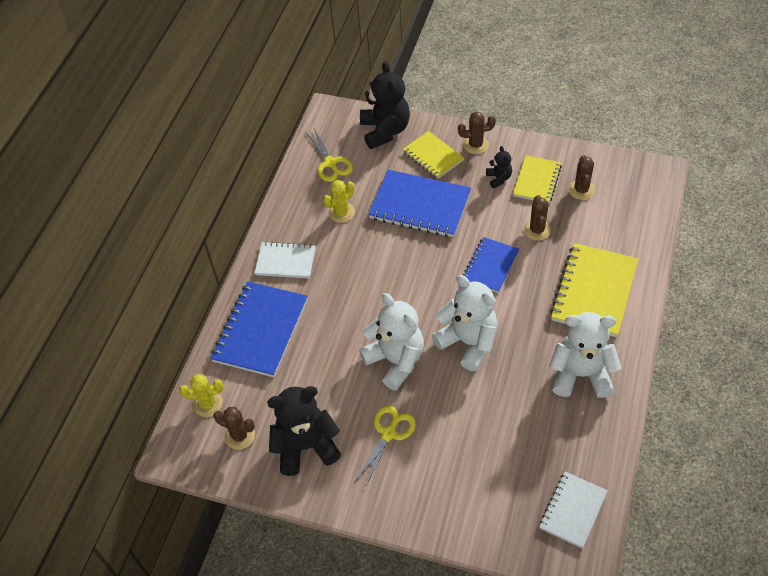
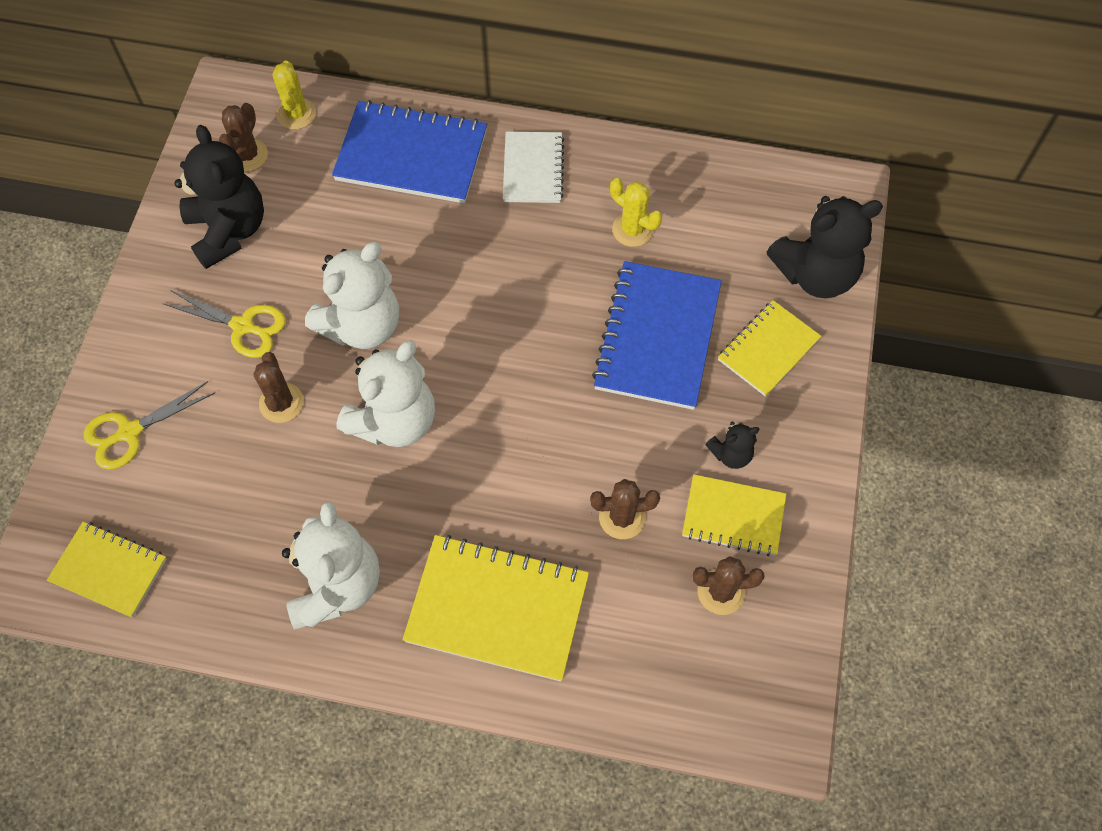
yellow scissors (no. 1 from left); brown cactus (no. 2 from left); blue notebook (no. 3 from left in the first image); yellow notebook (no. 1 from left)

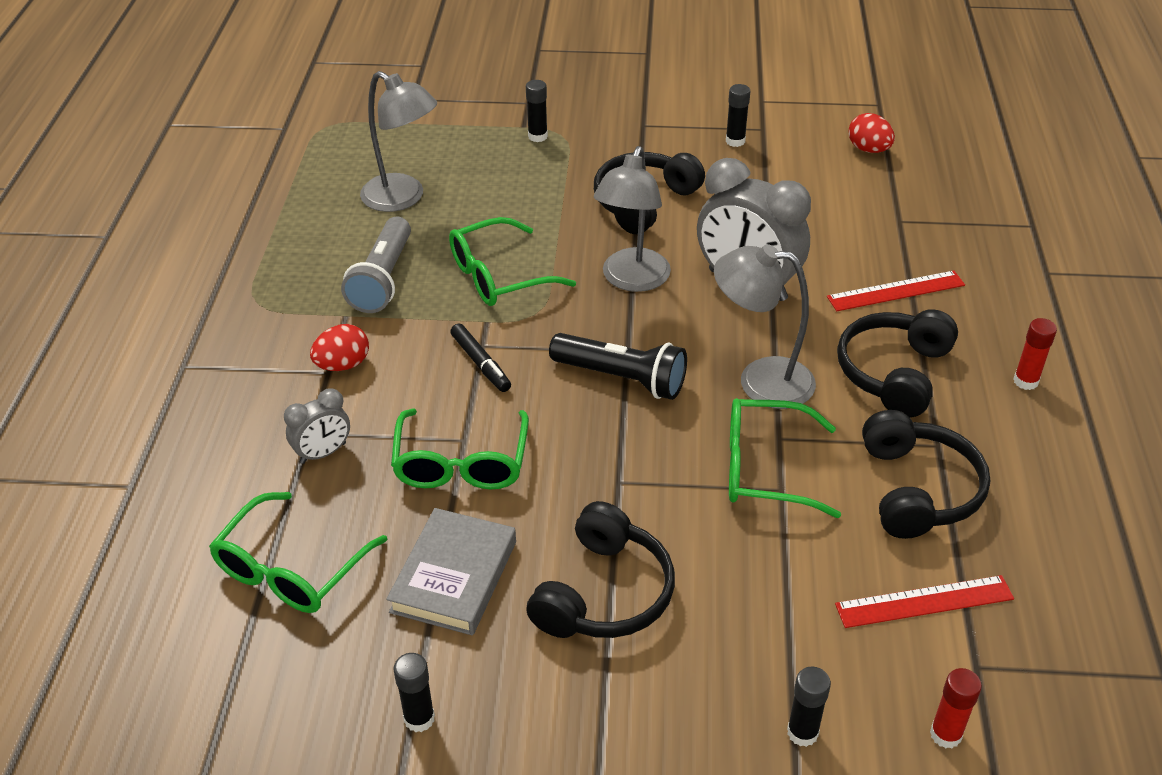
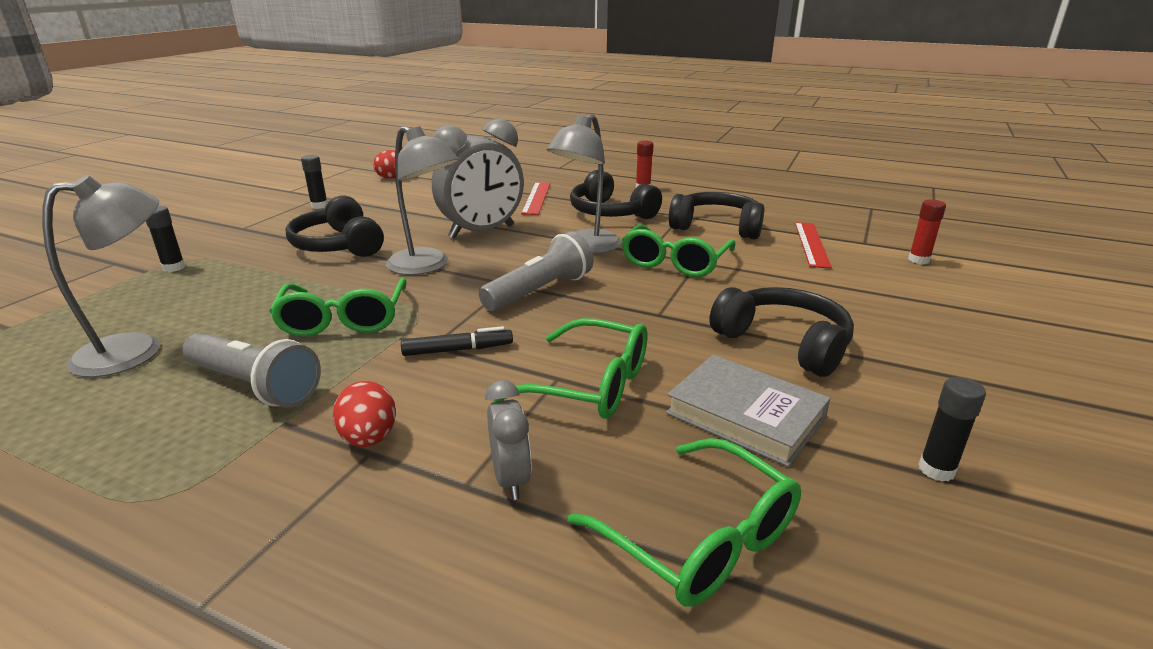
grey flashlight (no. 2 from left); black glue stick (no. 4 from left in the first image)

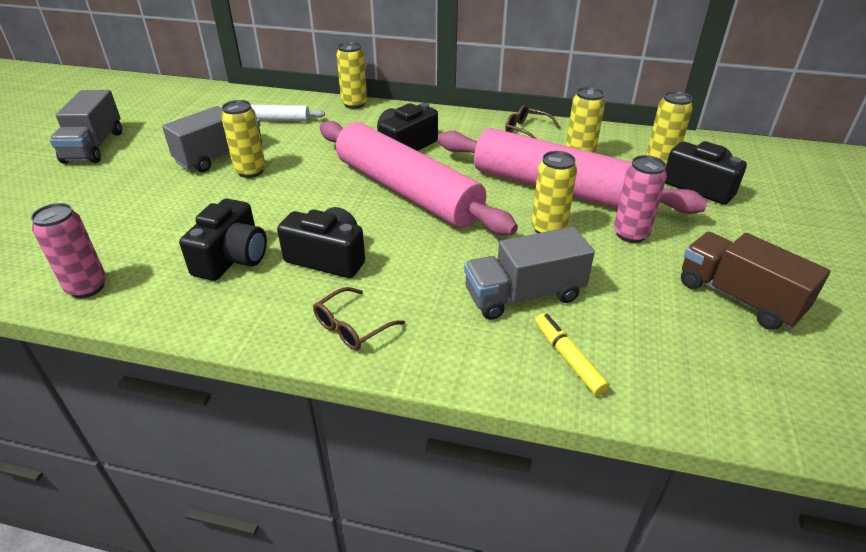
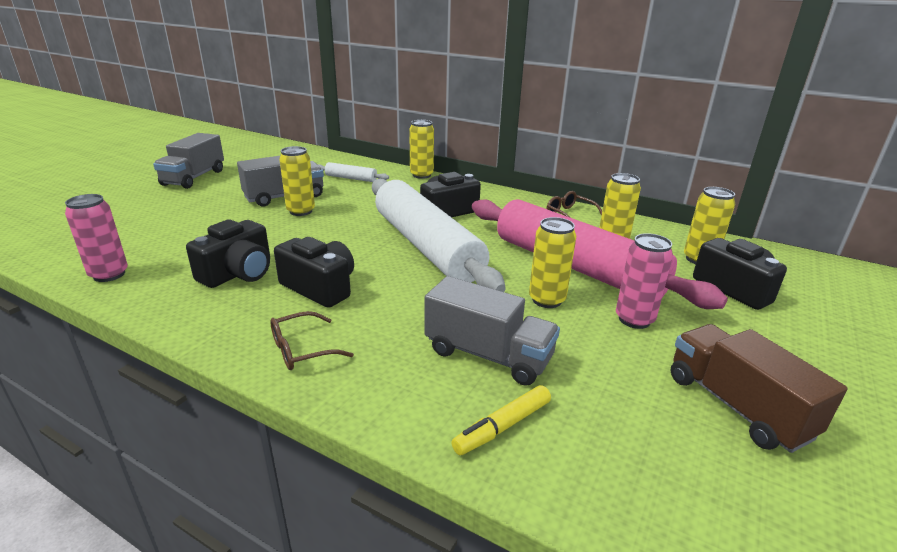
white rolling pin (no. 2 from left); grey truck (no. 3 from left); yellow marker

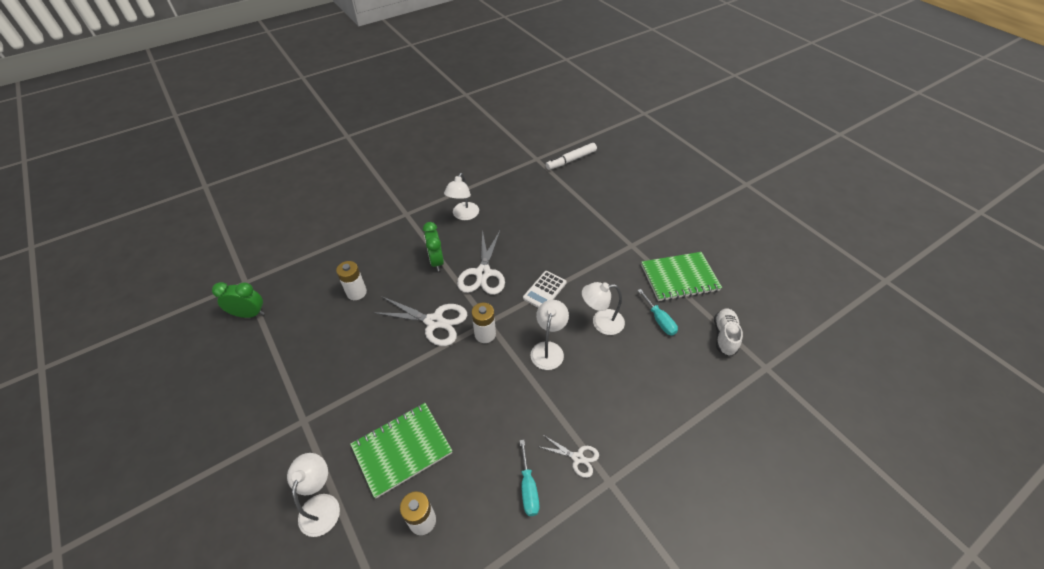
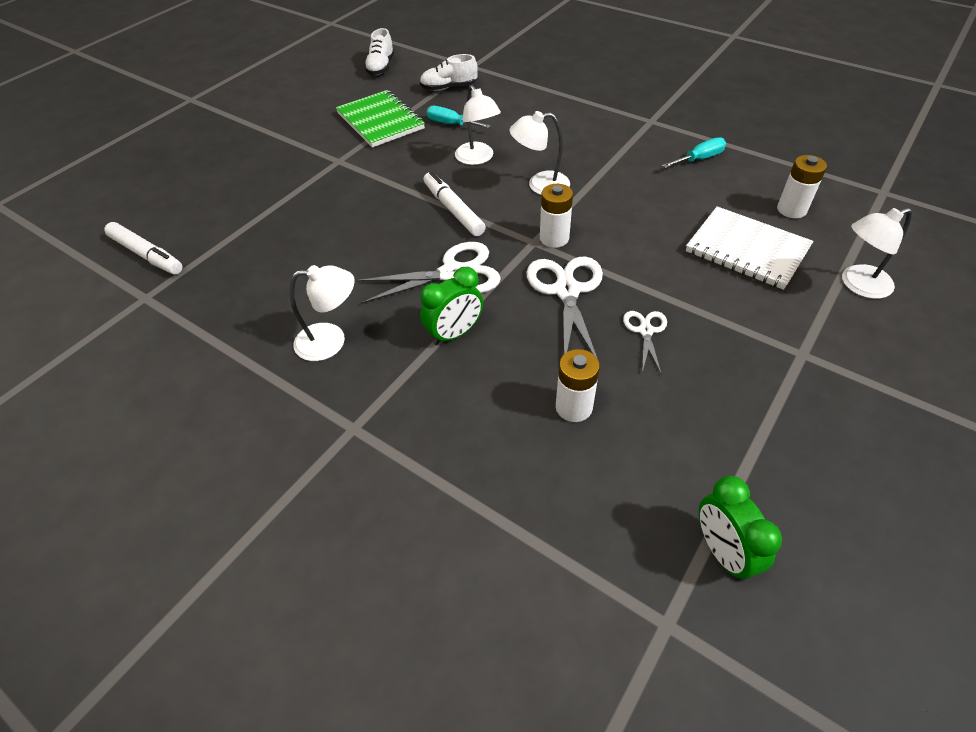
white notebook; white marker (no. 2 from left); white scissors (no. 3 from left); turquoise screwdriver (no. 1 from left); white shoe (no. 1 from left)

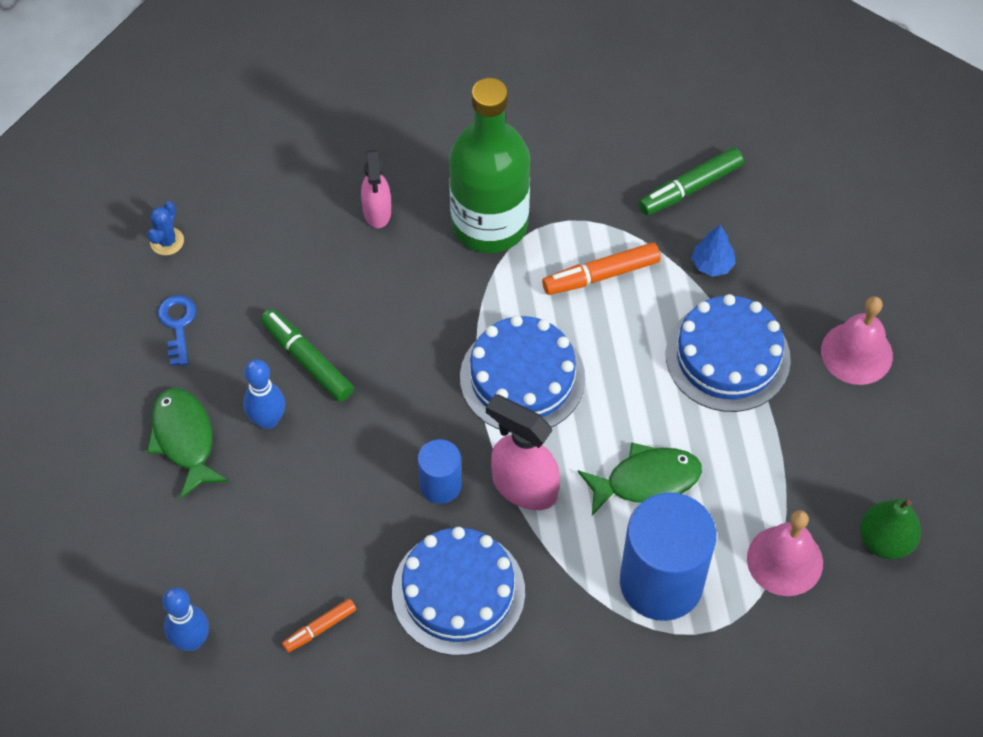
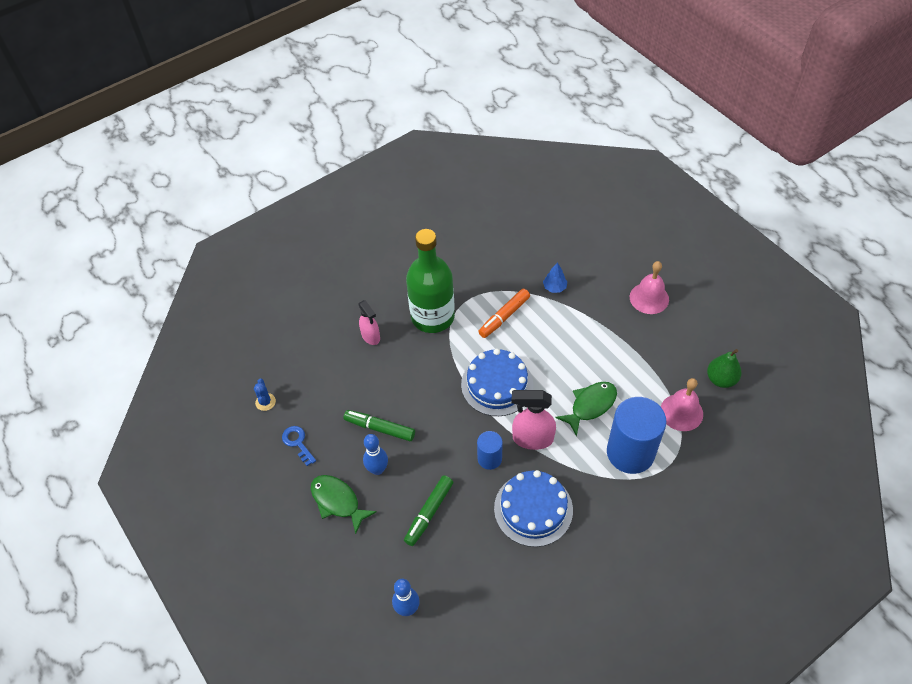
orange marker (no. 1 from left in the first image); green marker (no. 2 from left); blue cake (no. 3 from left in the first image)

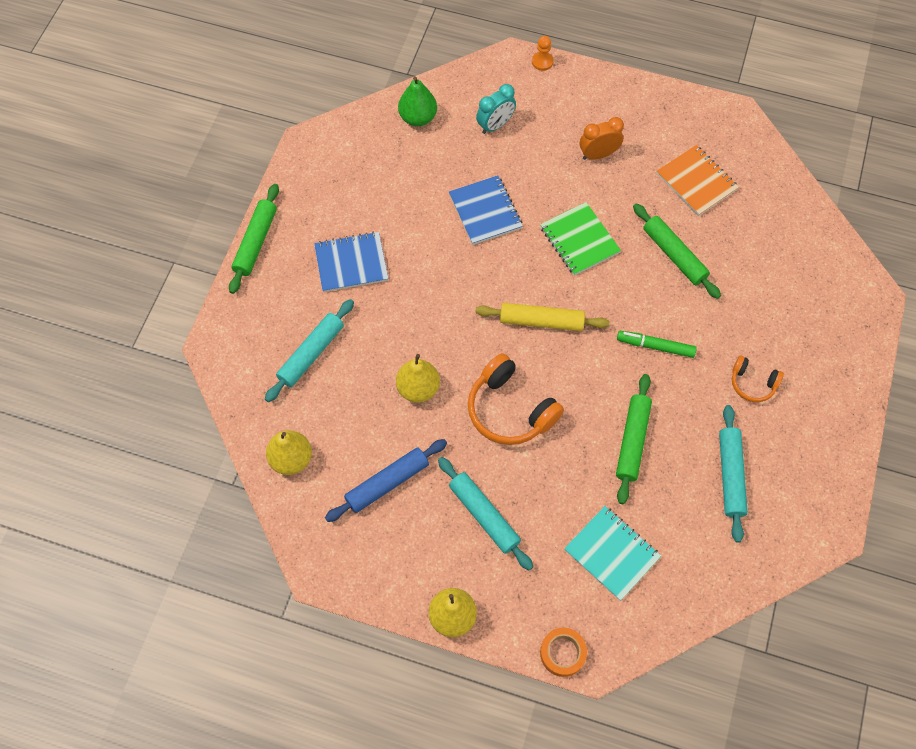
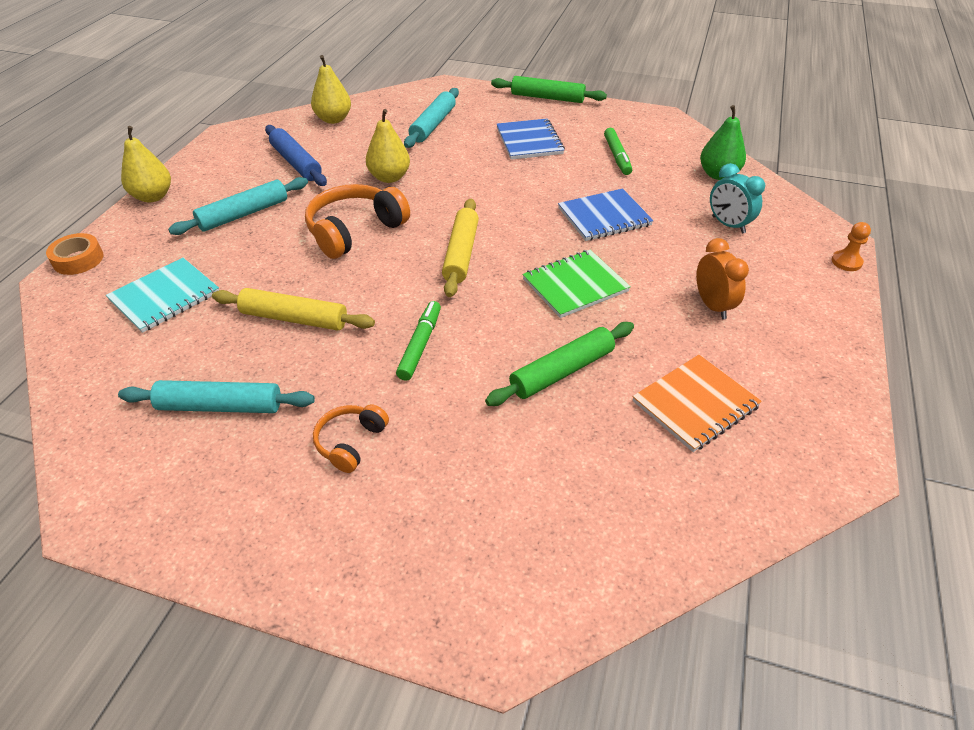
turquoise rolling pin (no. 3 from left); yellow rolling pin (no. 1 from left); green marker (no. 2 from left)

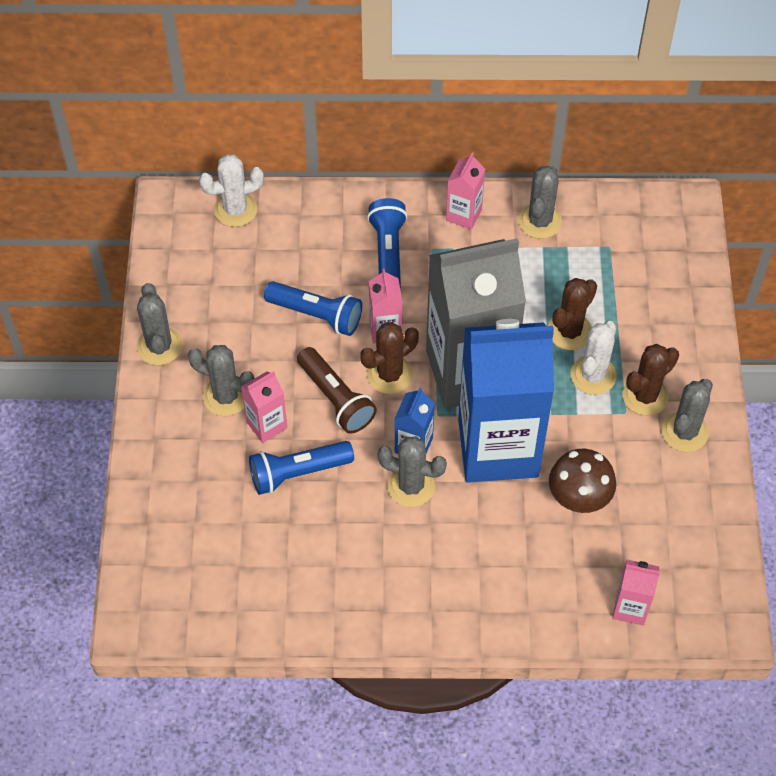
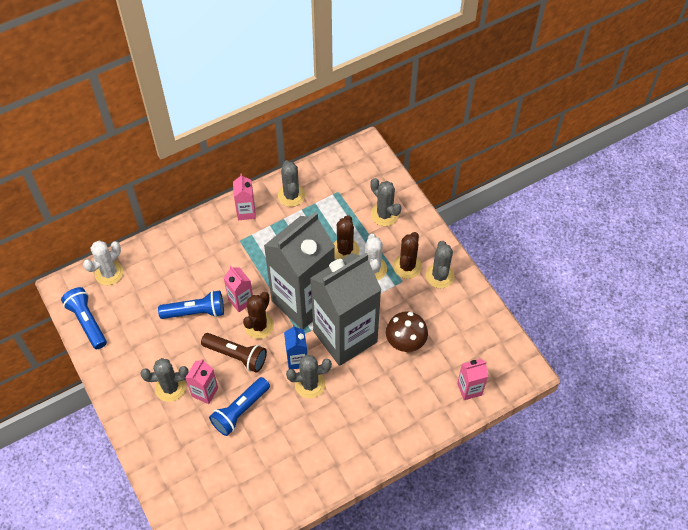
grey cactus (no. 4 from left); blue flashlight (no. 1 from left); grey carton (no. 2 from left)

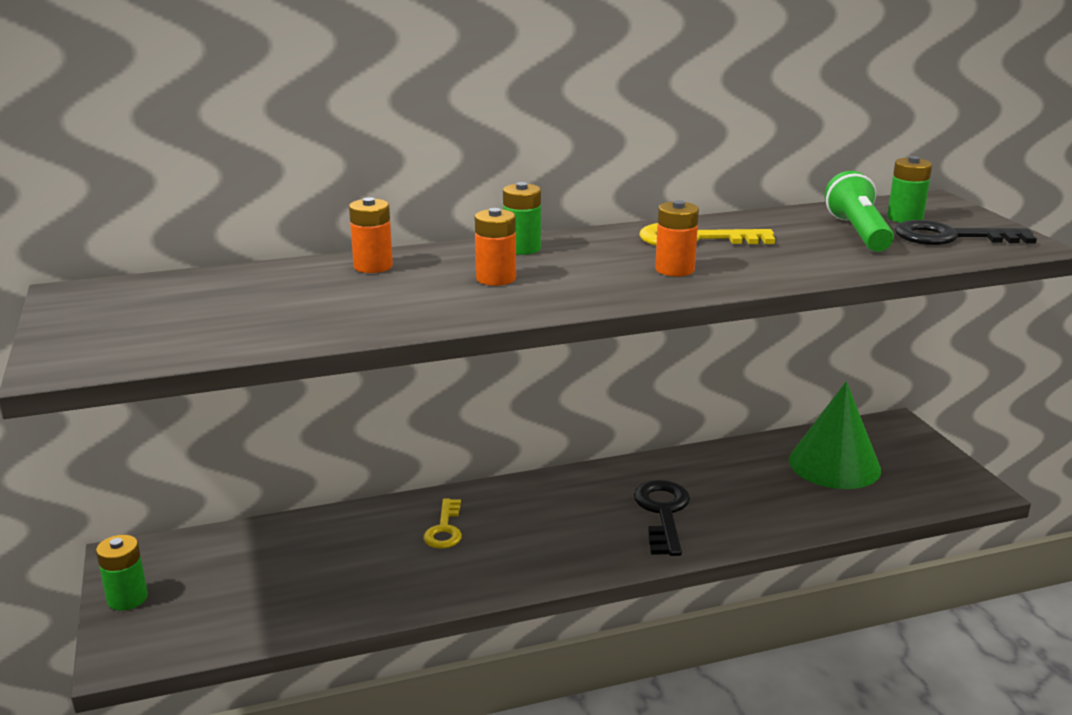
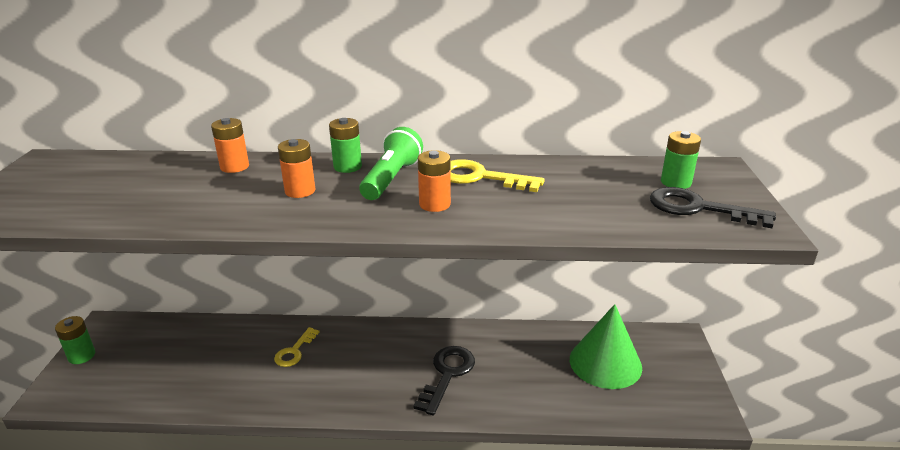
green flashlight

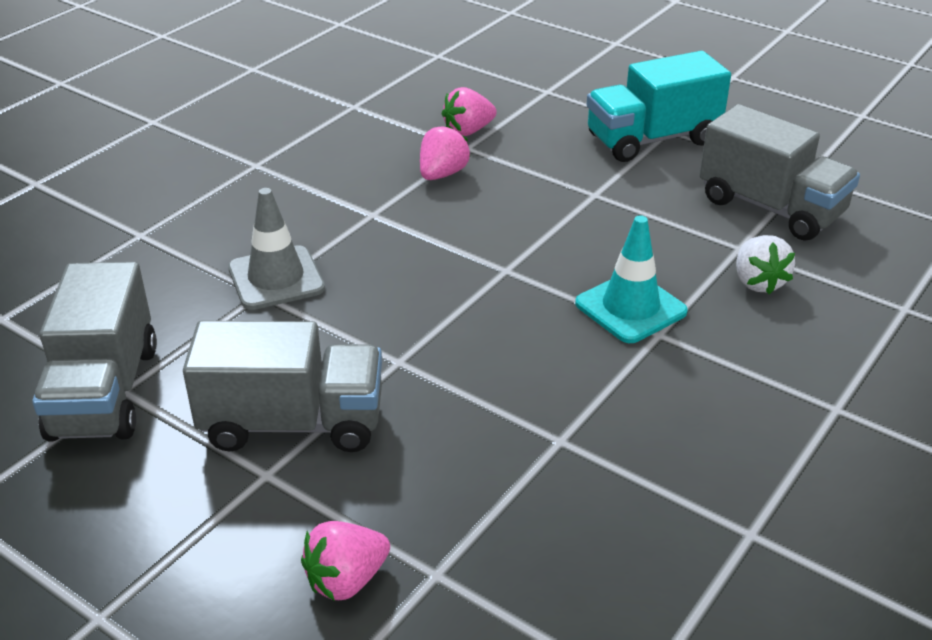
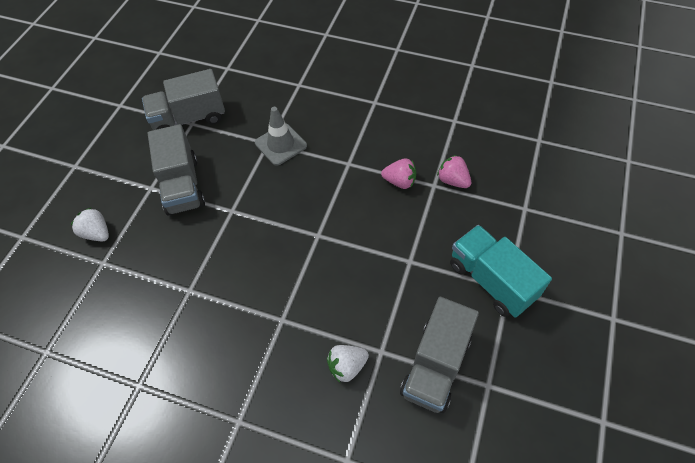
white strawberry (no. 1 from left); turquoise traffic cone

